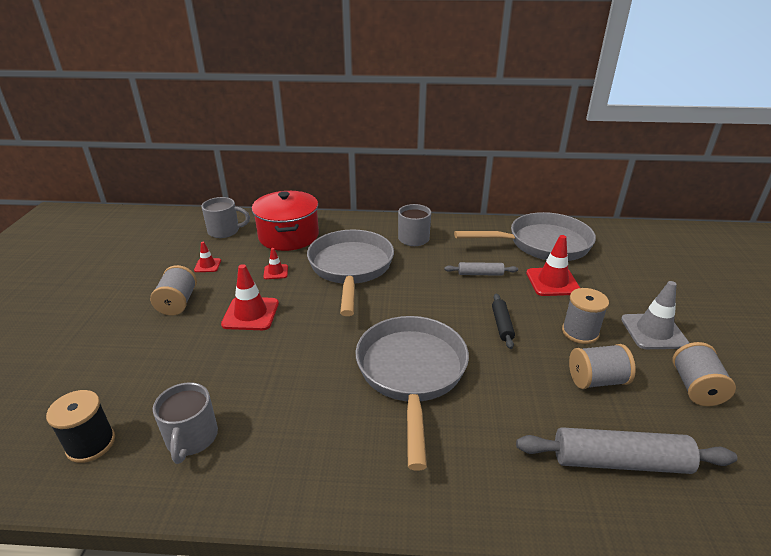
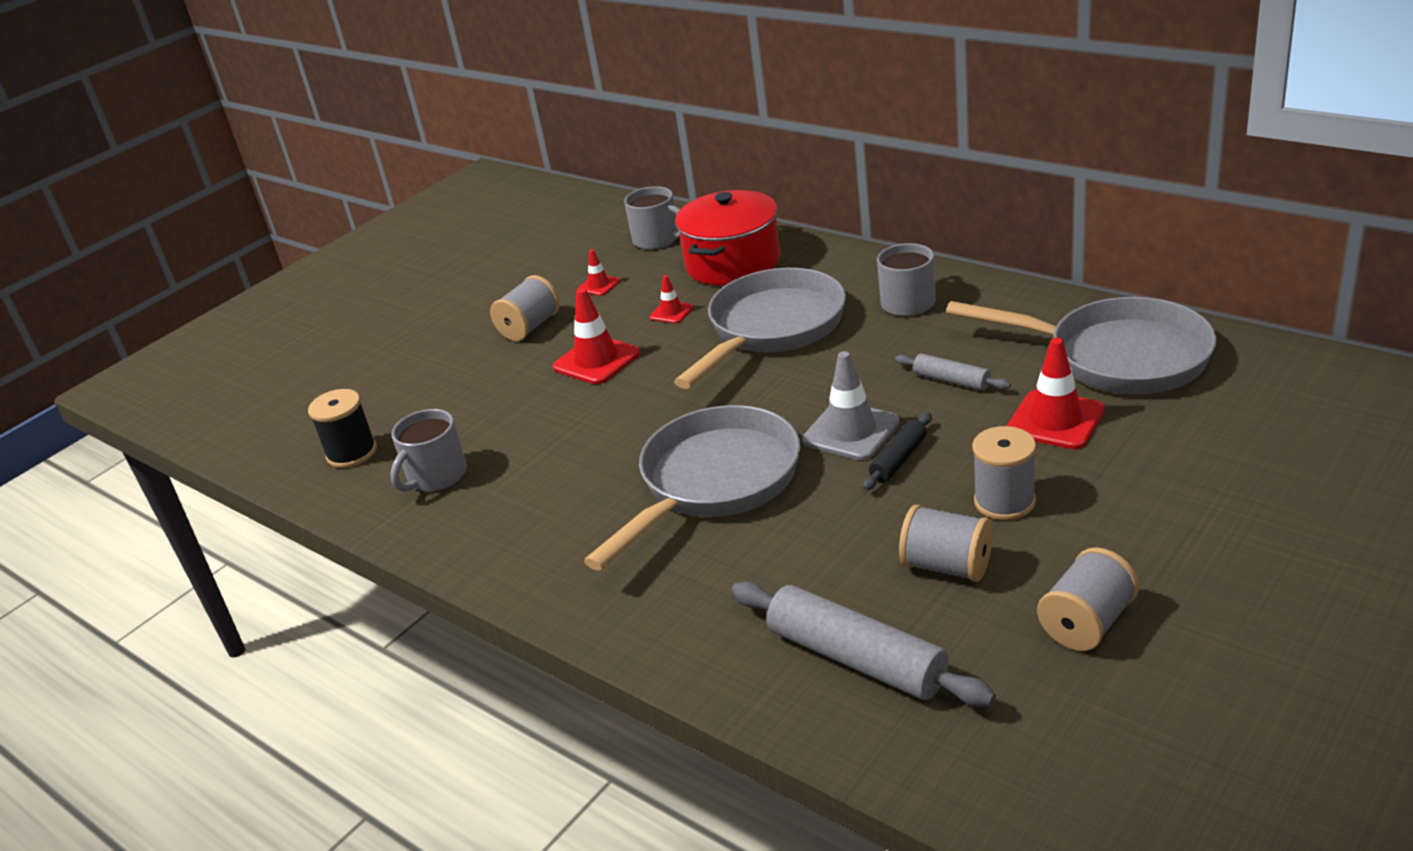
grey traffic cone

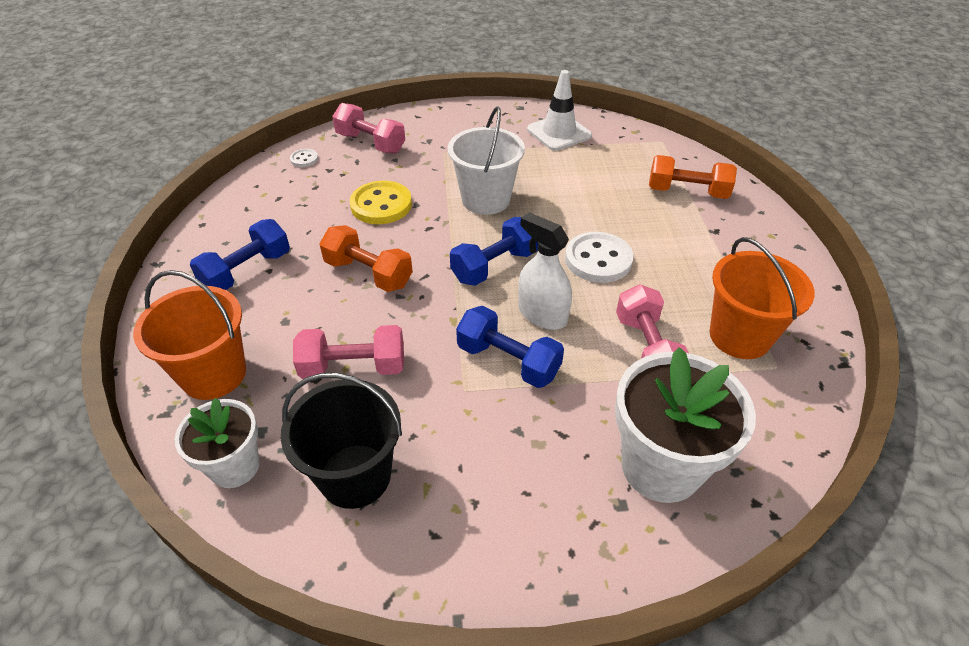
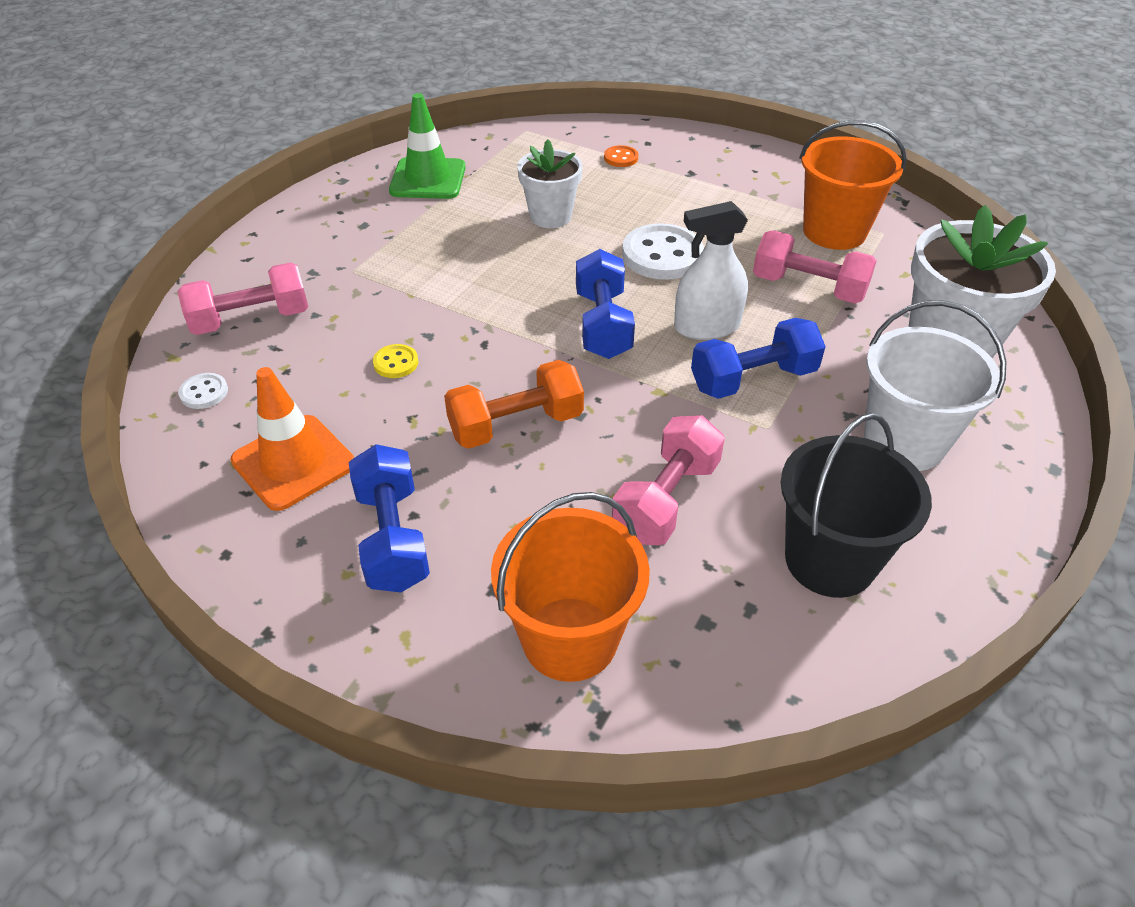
white flower pot (no. 1 from left); yellow button; white bucket; green traffic cone; orange button; orange traffic cone

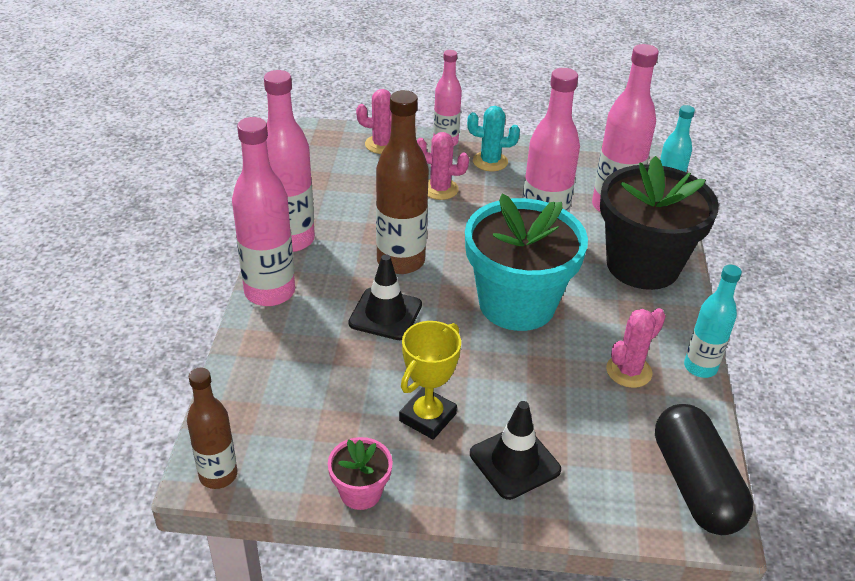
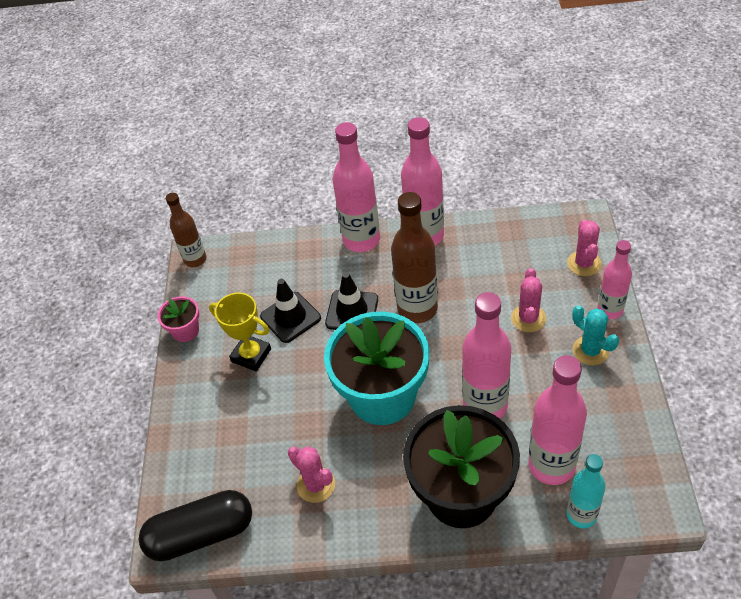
turquoise cactus; black traffic cone (no. 1 from left); turquoise bottle (no. 2 from left in the first image)

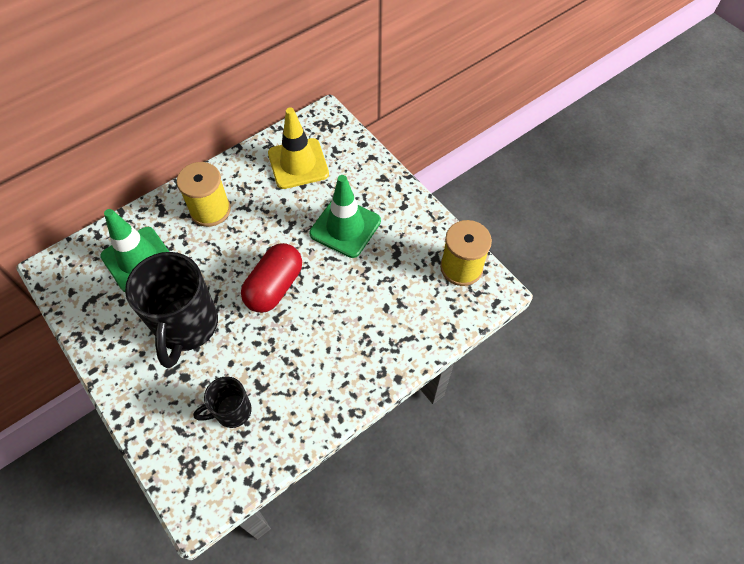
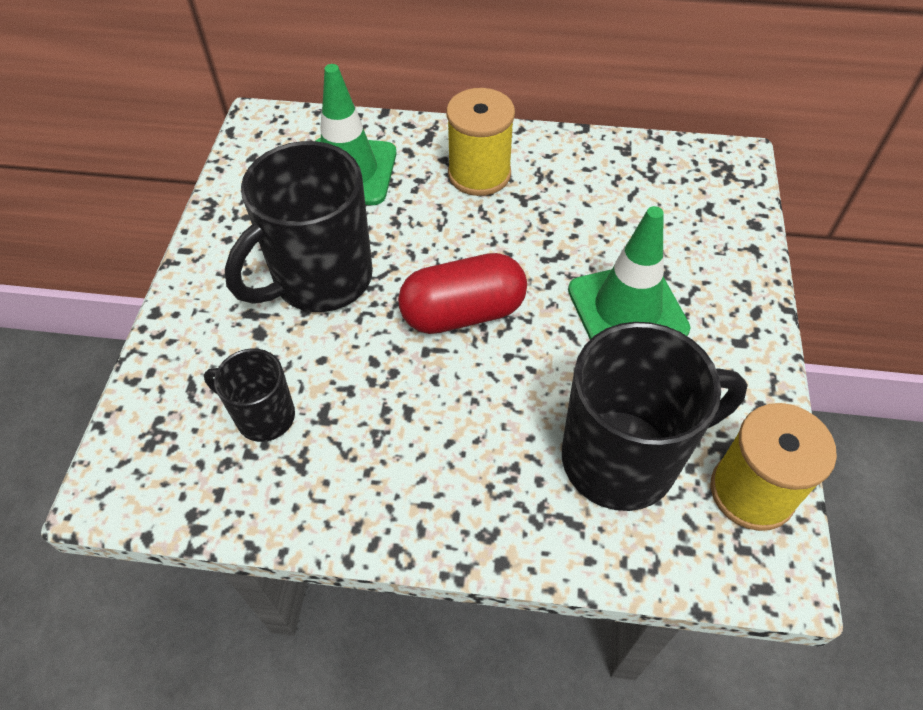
yellow traffic cone; black mug (no. 3 from left)

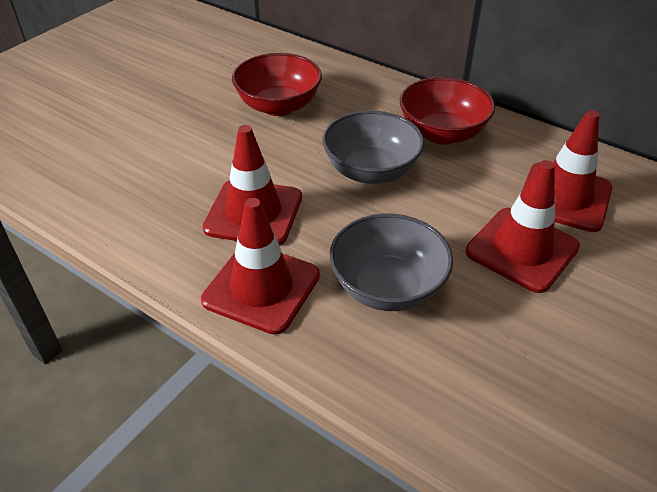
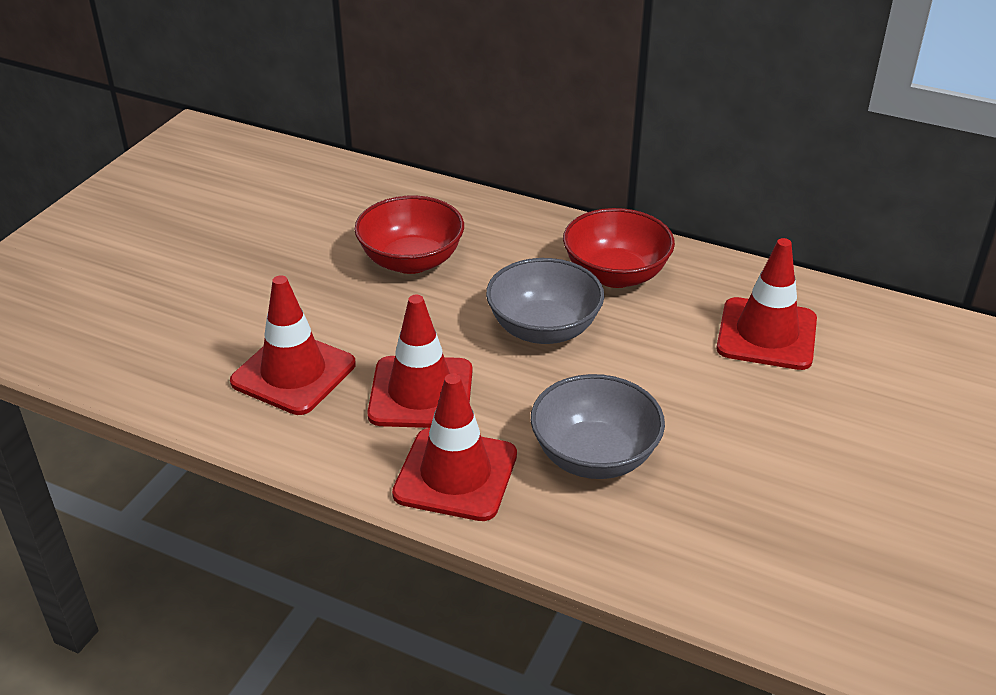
red traffic cone (no. 1 from left)

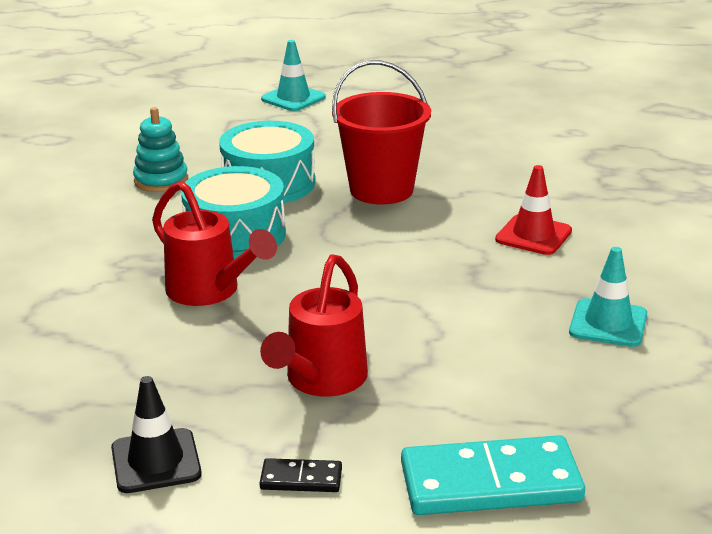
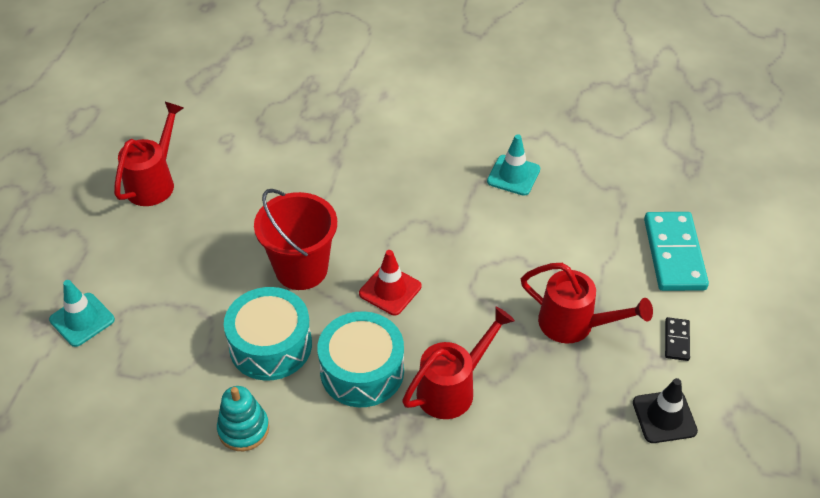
red traffic cone; red watering can (no. 1 from left)

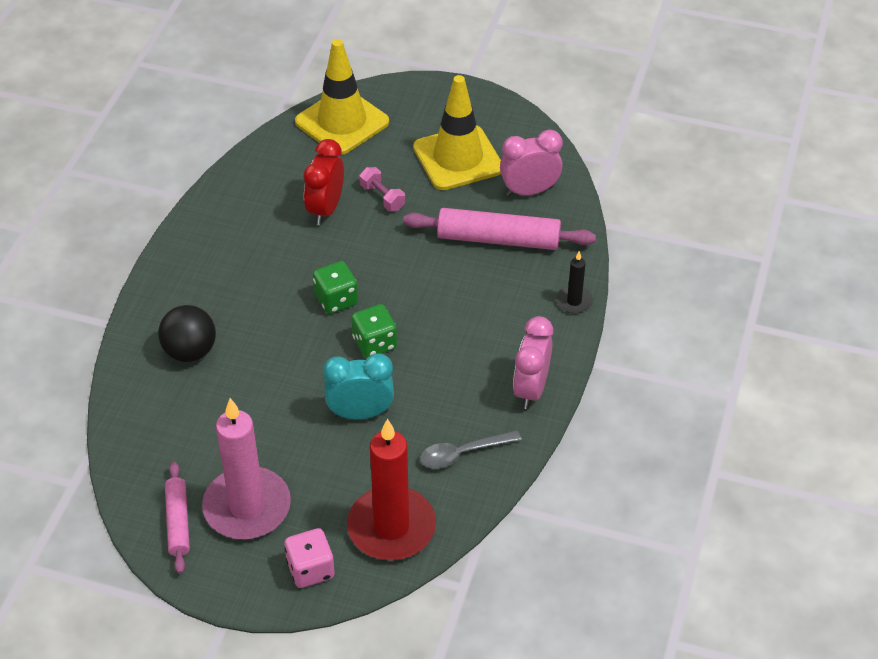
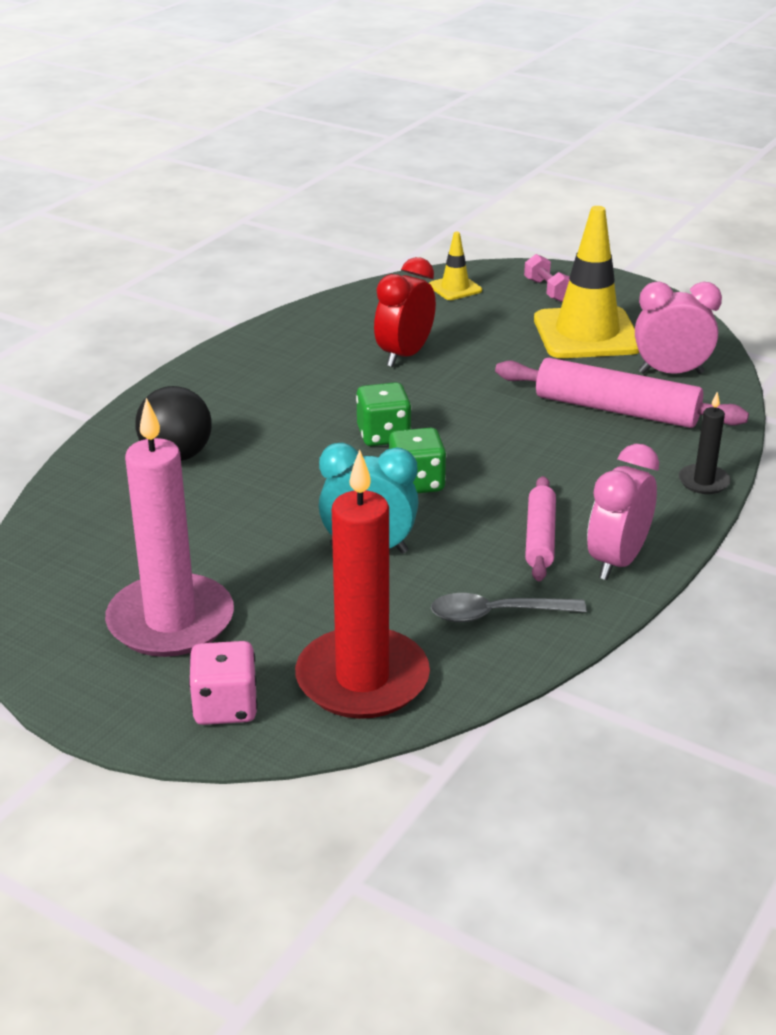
pink rolling pin (no. 1 from left); yellow traffic cone (no. 1 from left); pink dumbbell

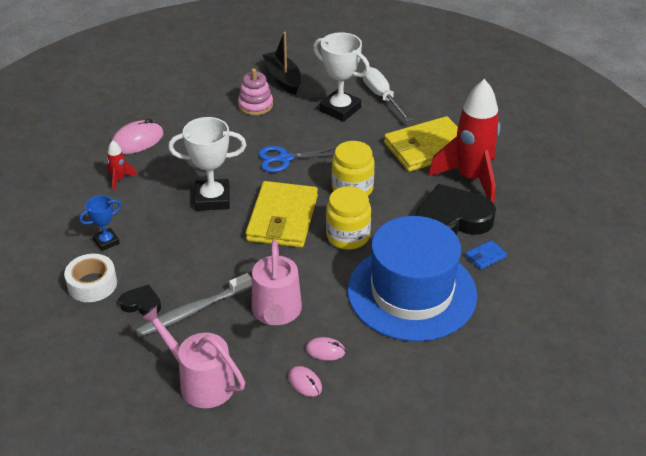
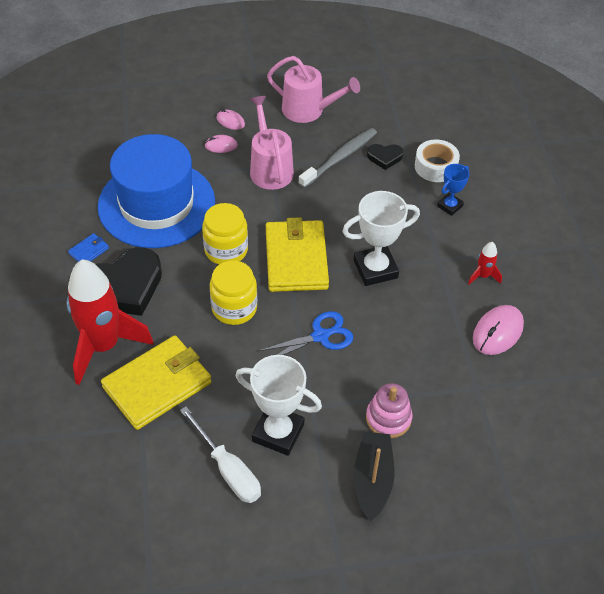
black boat

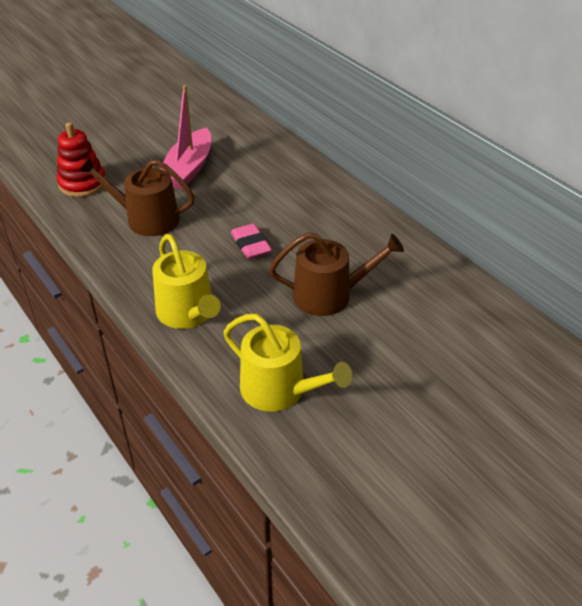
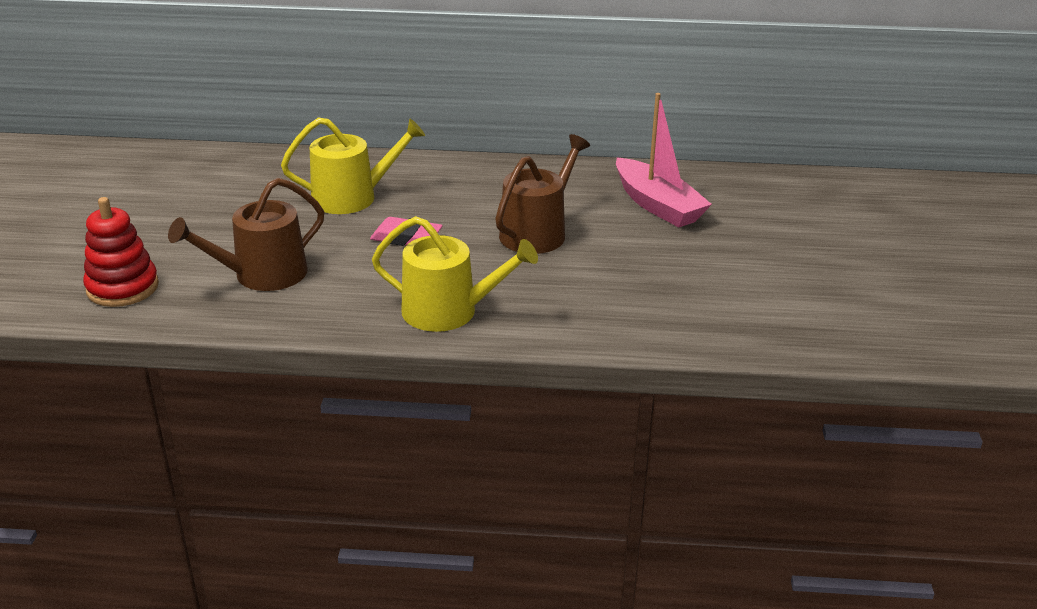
pink boat; yellow watering can (no. 1 from left)

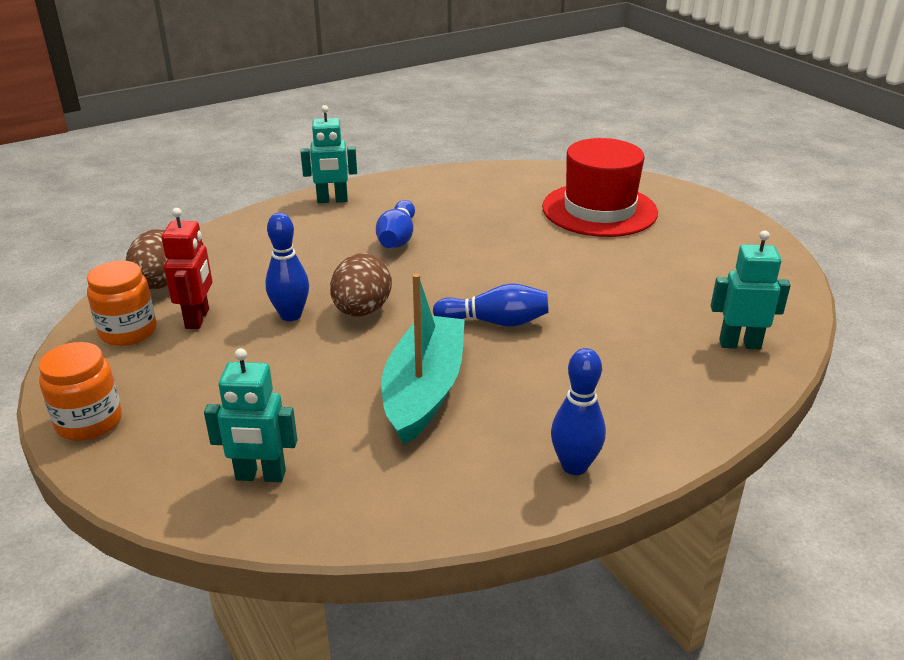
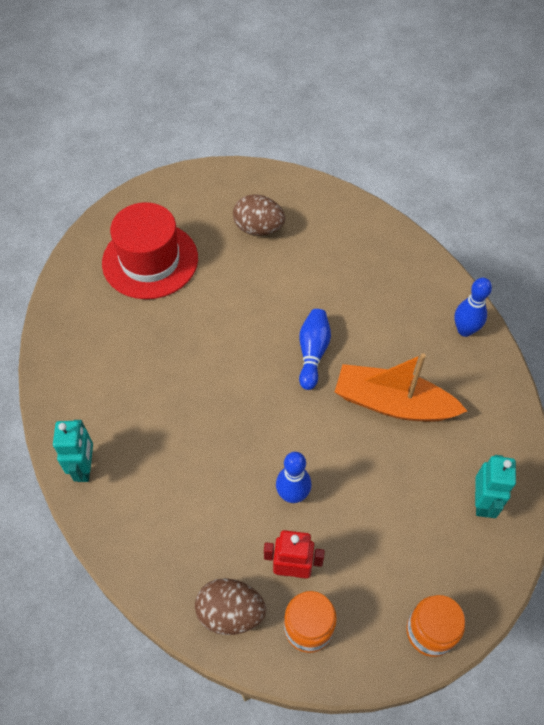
brown egg (no. 2 from left); blue bowling pin (no. 2 from left in the first image); orange boat; turquoise robot (no. 3 from left in the first image)

